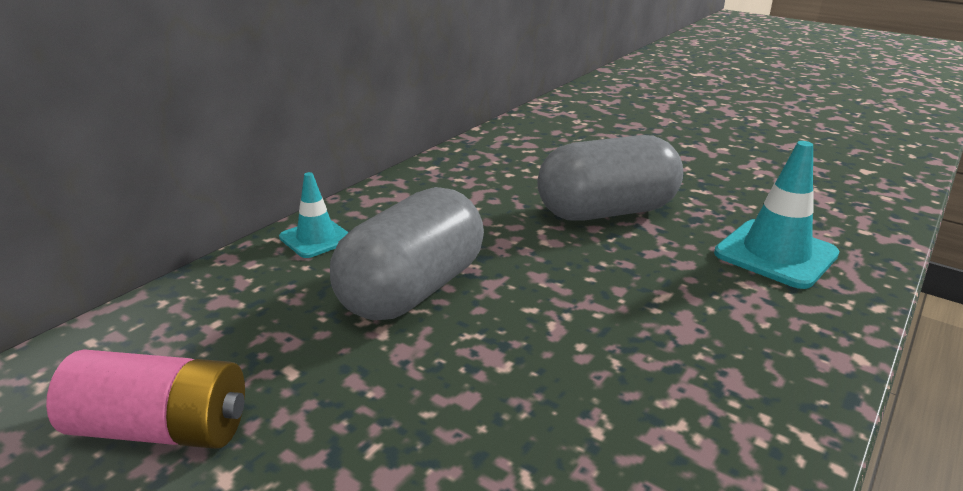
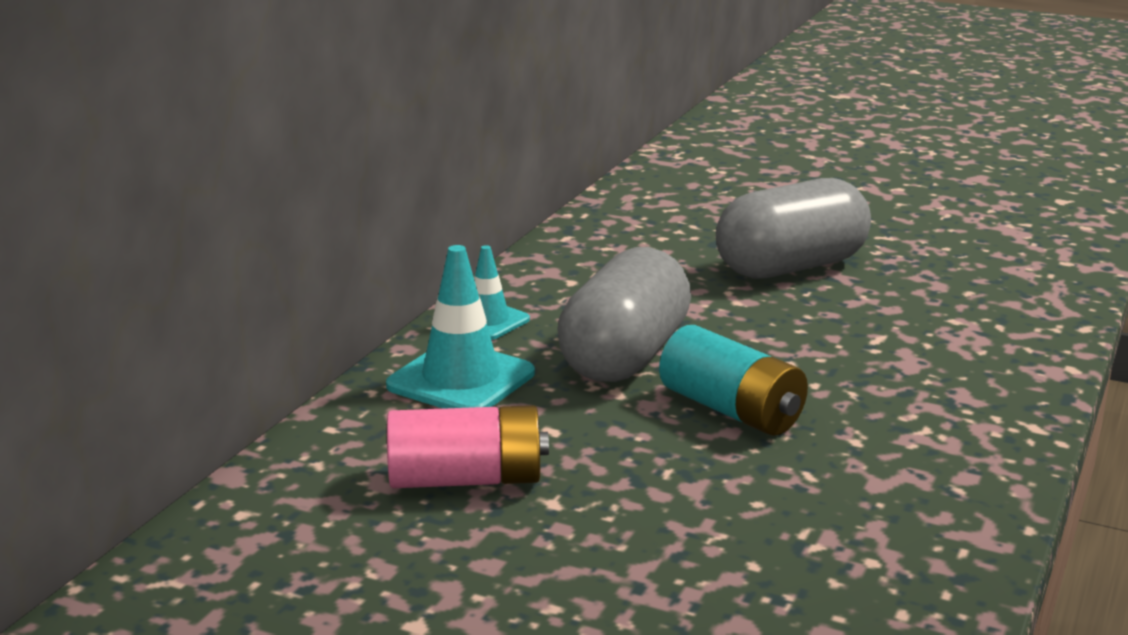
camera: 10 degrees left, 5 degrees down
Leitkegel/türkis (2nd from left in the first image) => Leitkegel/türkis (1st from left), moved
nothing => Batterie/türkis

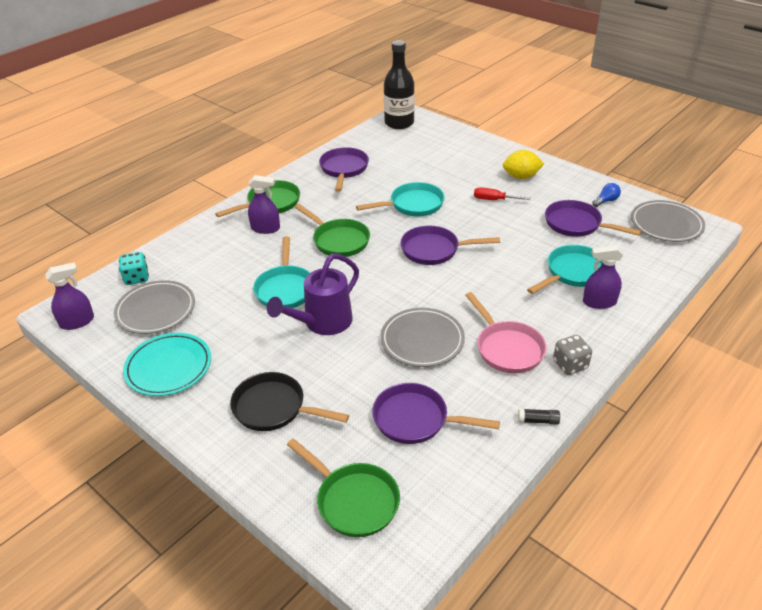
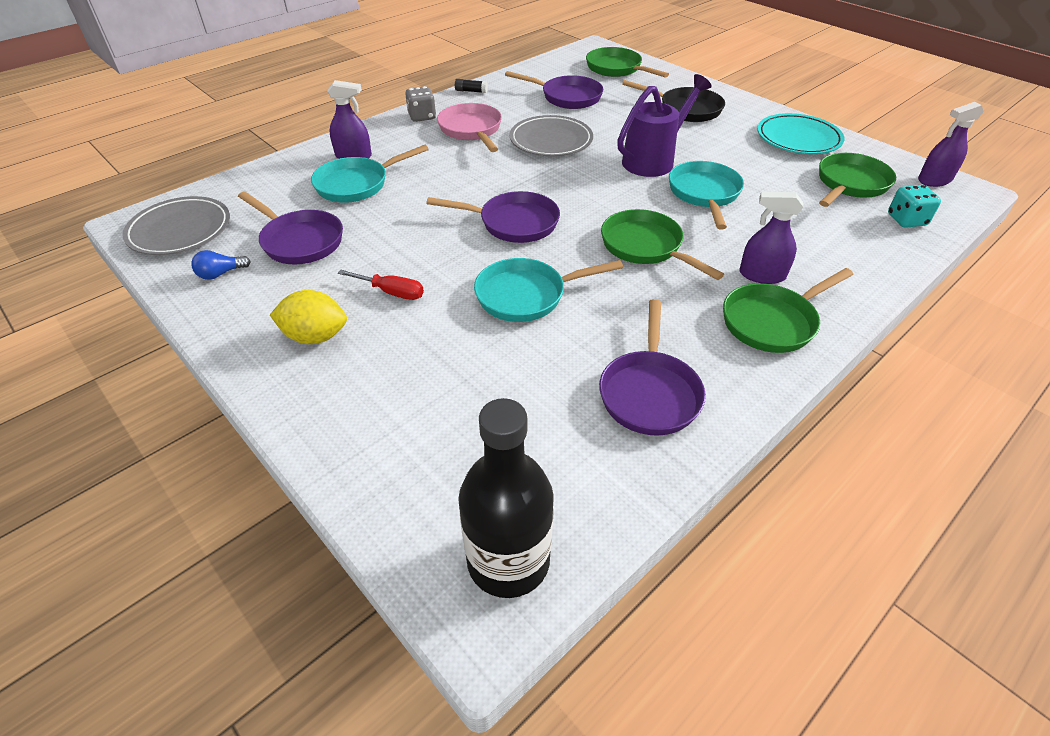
camera: 175 degrees left, 5 degrees up
Teller/grau (1st from left) => Pfanne/grün (4th from left)

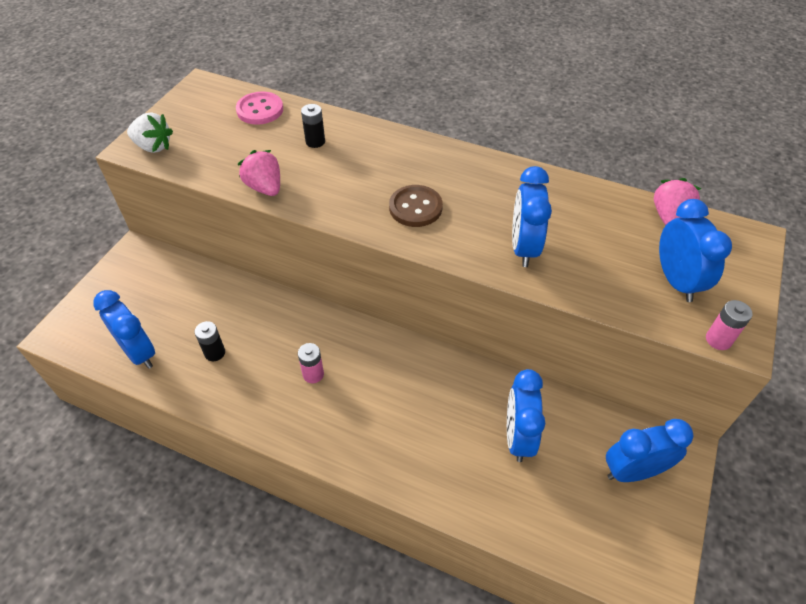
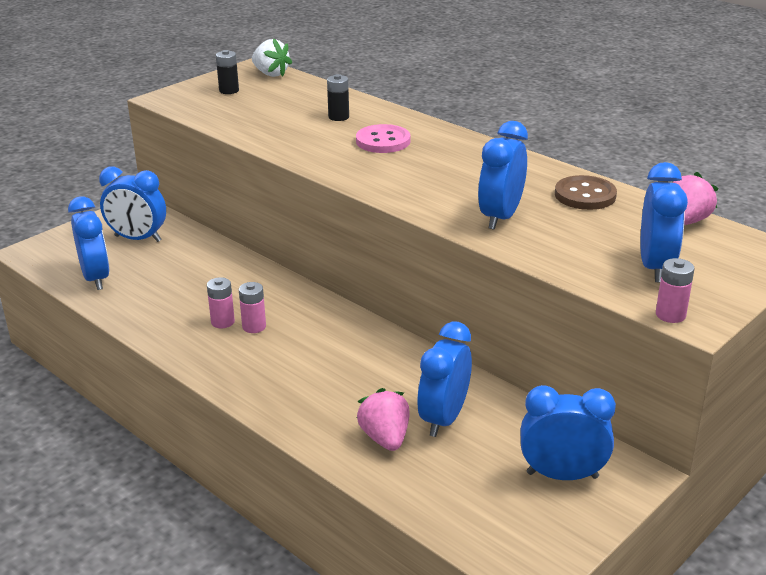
camera: 20 degrees right, 20 degrees down
nothing => Wecker/blau (2nd from left)
nothing => Batterie/rosa (1st from left)
Batterie/schwarz (1st from left), moved
Erdbeere/weiß, moved
Knopf/rosa, moved
Erdbeere/rosa (1st from left), moved
Knopf/braun, moved

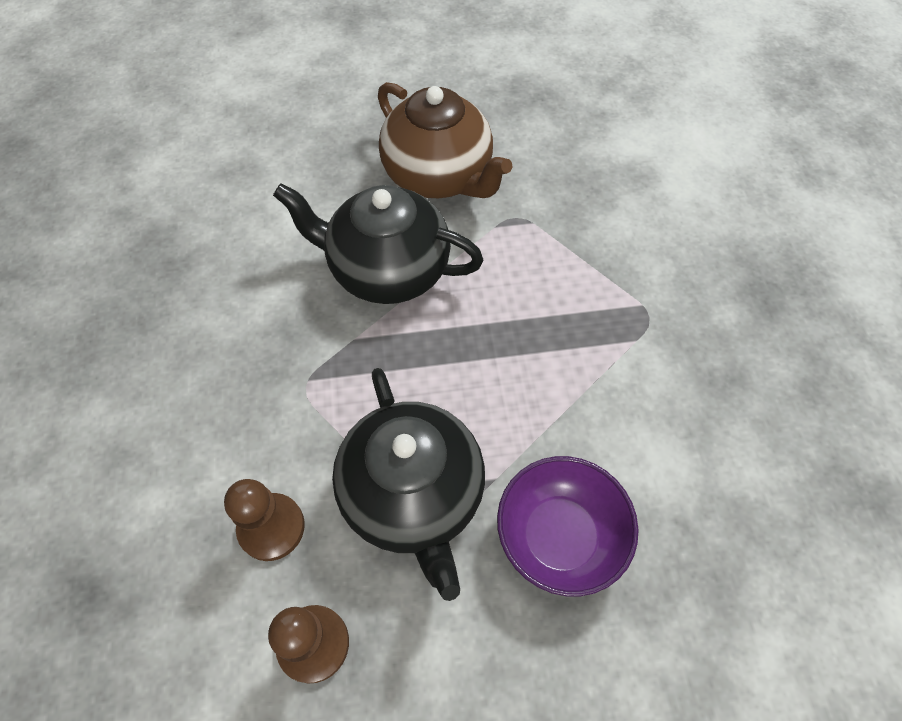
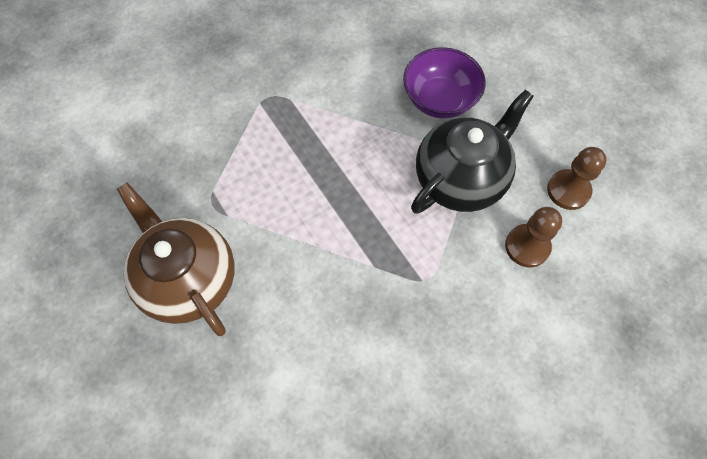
camera: 115 degrees left, 5 degrees up
Teekanne/braun, 60 degrees counterclockwise
Teekanne/schwarz (1st from left) => nothing

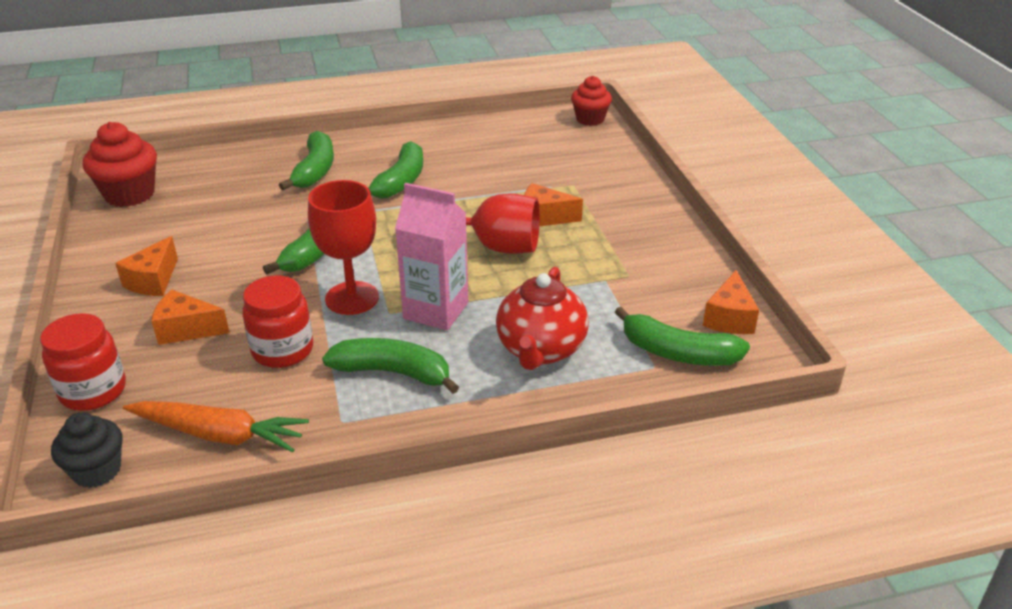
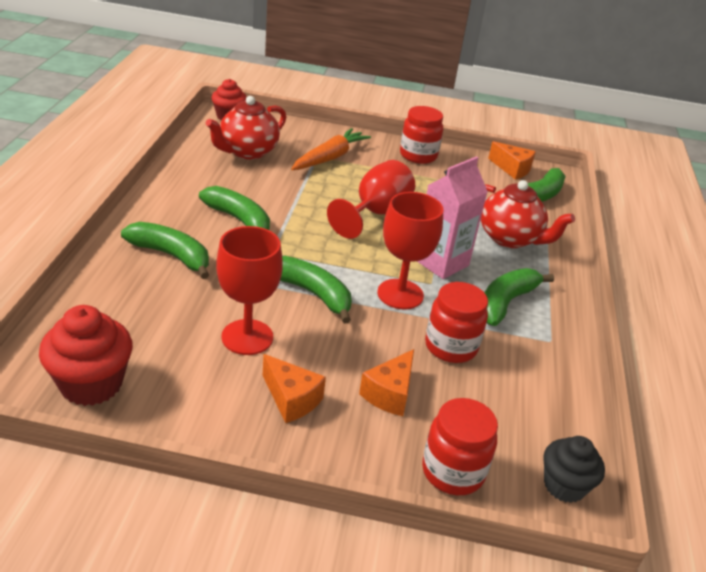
camera: 70 degrees left, 0 degrees up
nothing => Teekanne/rot (1st from left)
nothing => Kelch/rot (1st from left)
Karotte/orange, moved
nothing => Einmachglas/rot (1st from left)
Käse/orange (3rd from left) => nothing

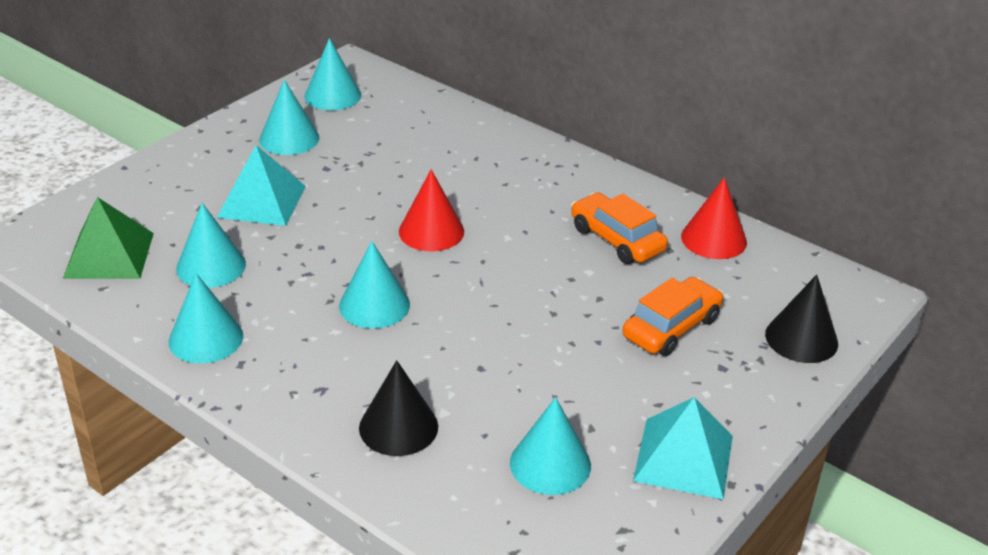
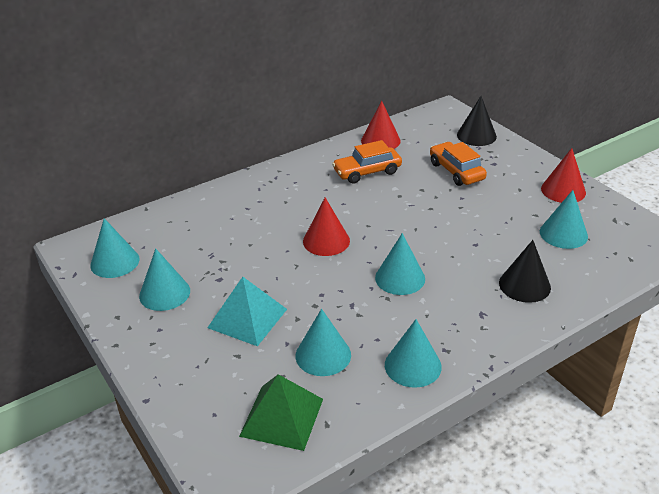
camera: 70 degrees left, 0 degrees up
Pyramide/türkis (2nd from left) => Kegel/rot (3rd from left)

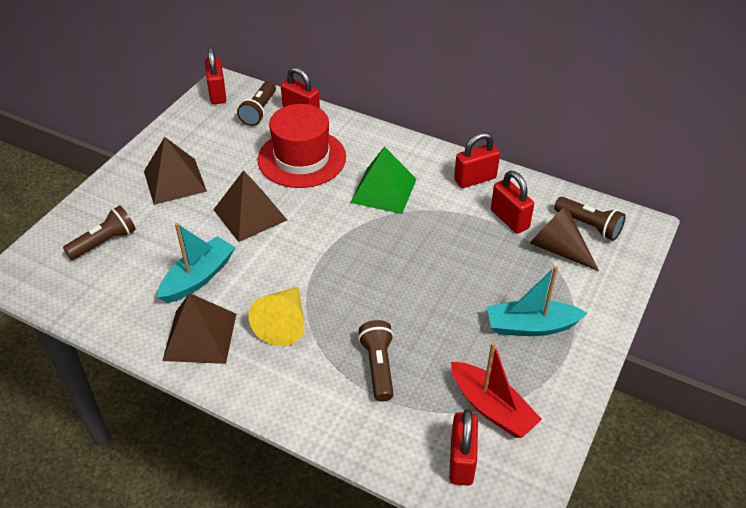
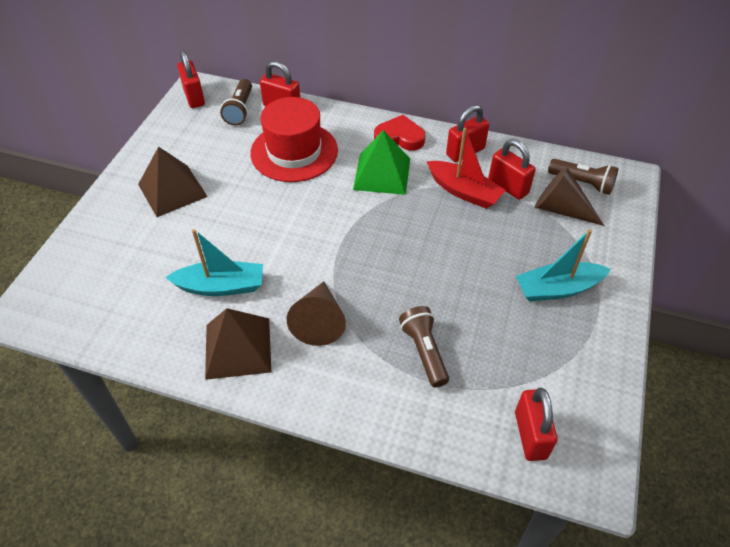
camera: 10 degrees left, 5 degrees up
Boot/türkis (1st from left), 60 degrees clockwise
Kegel/gelb => Kegel/braun (1st from left)
nothing => Herz/rot
Boot/rot, moved
Taschenlampe/braun (1st from left) => nothing
Pyramide/braun (3rd from left) => nothing

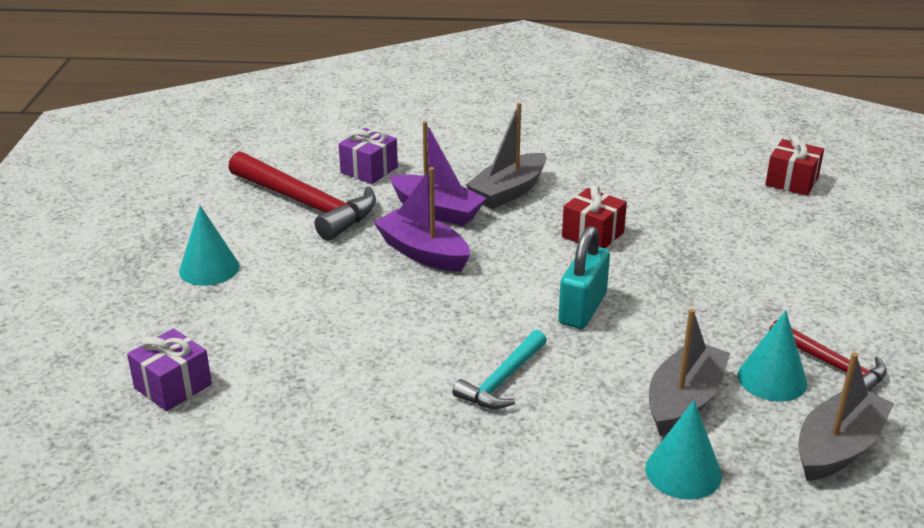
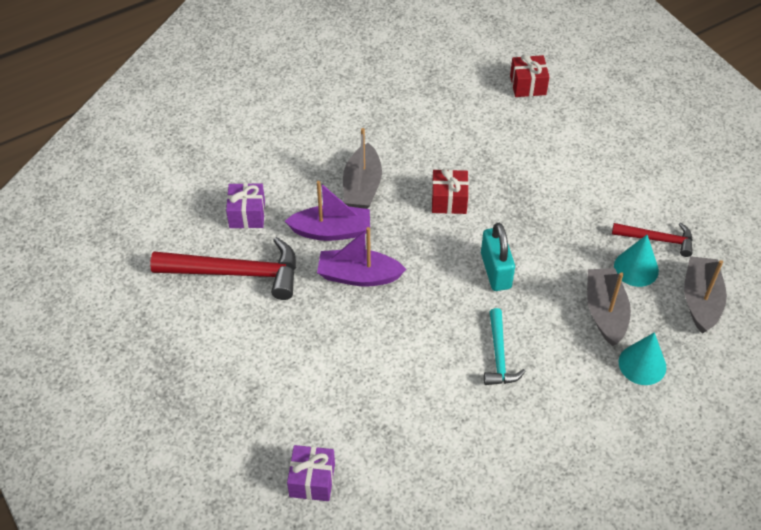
camera: 35 degrees left, 20 degrees up
Kegel/türkis (1st from left) => nothing

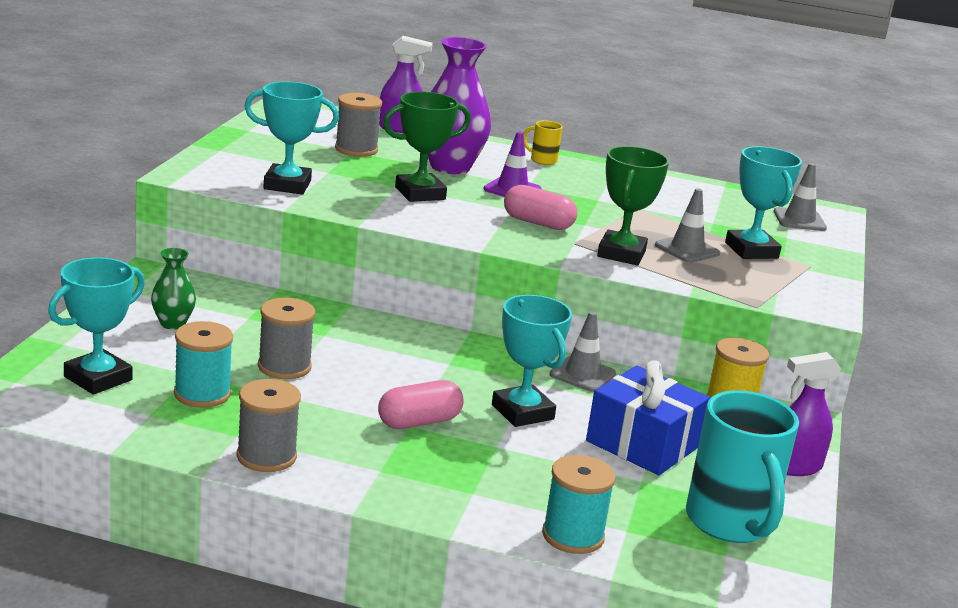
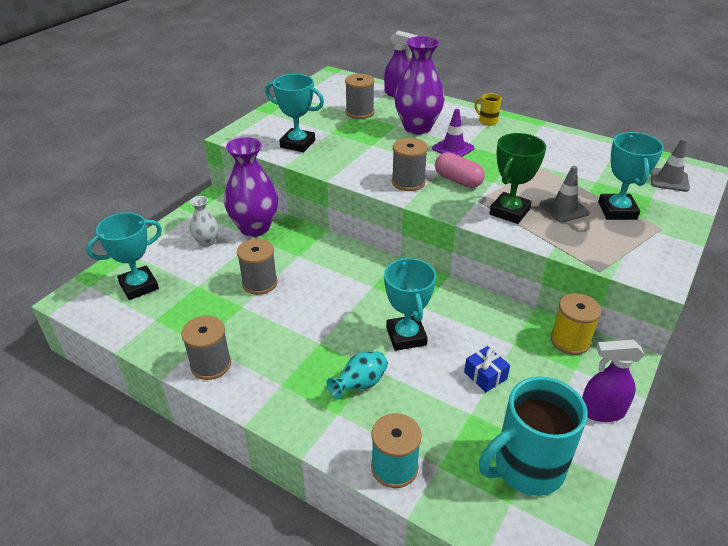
camera: 20 degrees right, 15 degrees up
Vase/grün => Vase/weiß
nothing => Vase/lila (1st from left)
nothing => Vase/türkis
nothing => Garnrolle/grau (4th from left)
Geschenk/blau, x0.50
Tasse/türkis, 60 degrees clockwise
Garnrolle/türkis (1st from left) => nothing
Kapsel/rosa (1st from left) => nothing
Pokal/grün (1st from left) => nothing
Leitkegel/grau (1st from left) => nothing

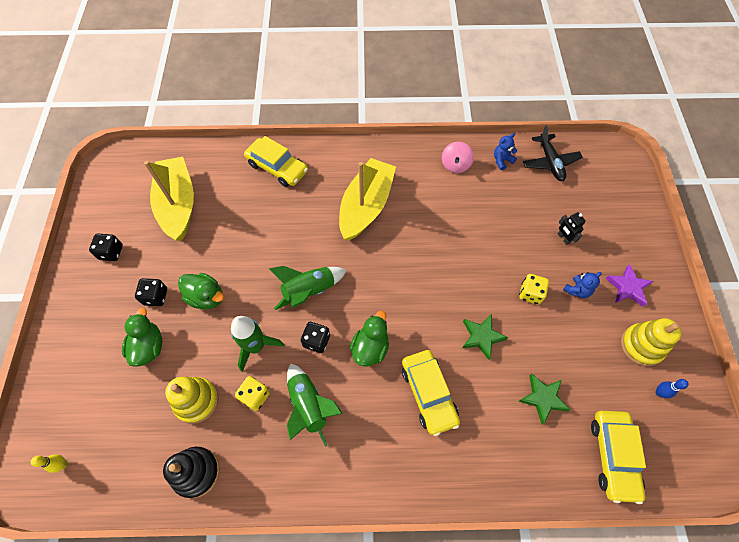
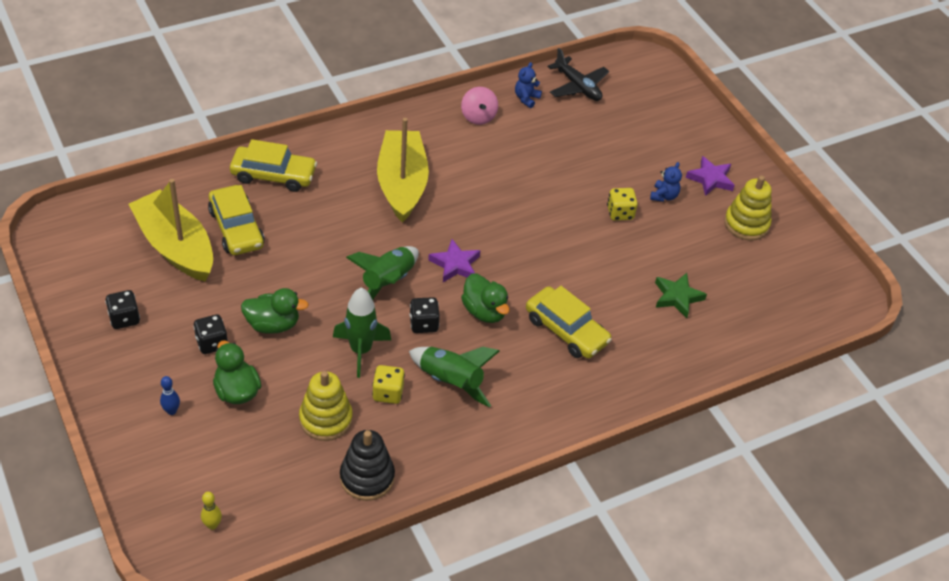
camera: 30 degrees left, 15 degrees down
Bowlingkegel/blau, moved
Auto/gelb (3rd from left in the first image) => Auto/gelb (1st from left), moved
nothing => Stern/lila (1st from left)
Ente/grün (3rd from left), 150 degrees clockwise
Stern/grün (1st from left) => nothing
Roboter/schwarz => nothing

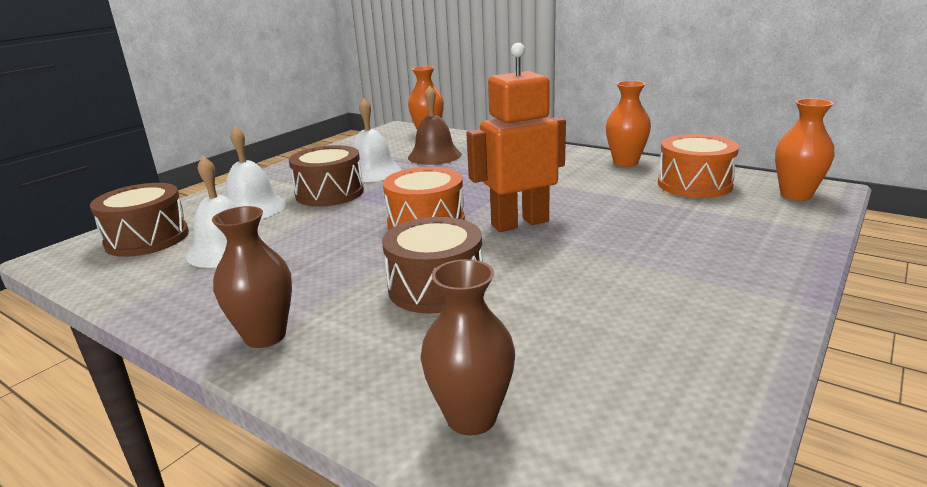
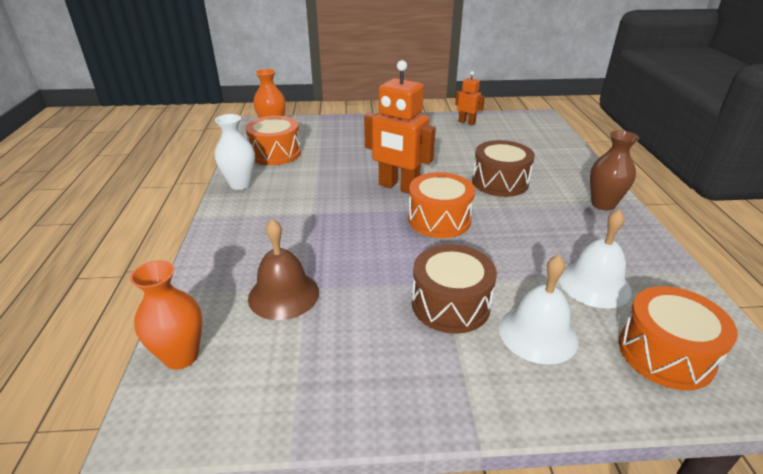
camera: 130 degrees left, 10 degrees up
Vase/orange (2nd from left) => Vase/weiß
nothing => Roboter/orange (2nd from left)
Trommel/braun (1st from left) => Trommel/orange (3rd from left)
Glocke/weiß (3rd from left) => nothing
Vase/braun (2nd from left) => nothing

